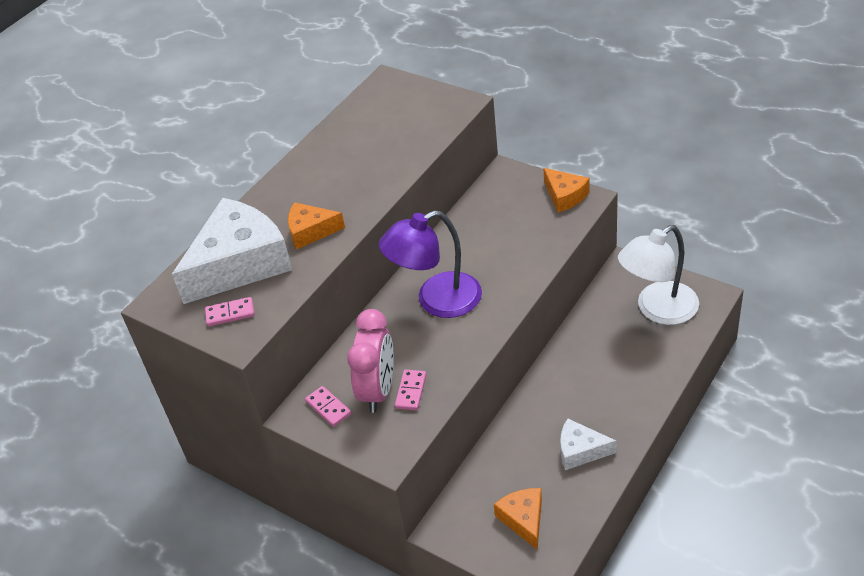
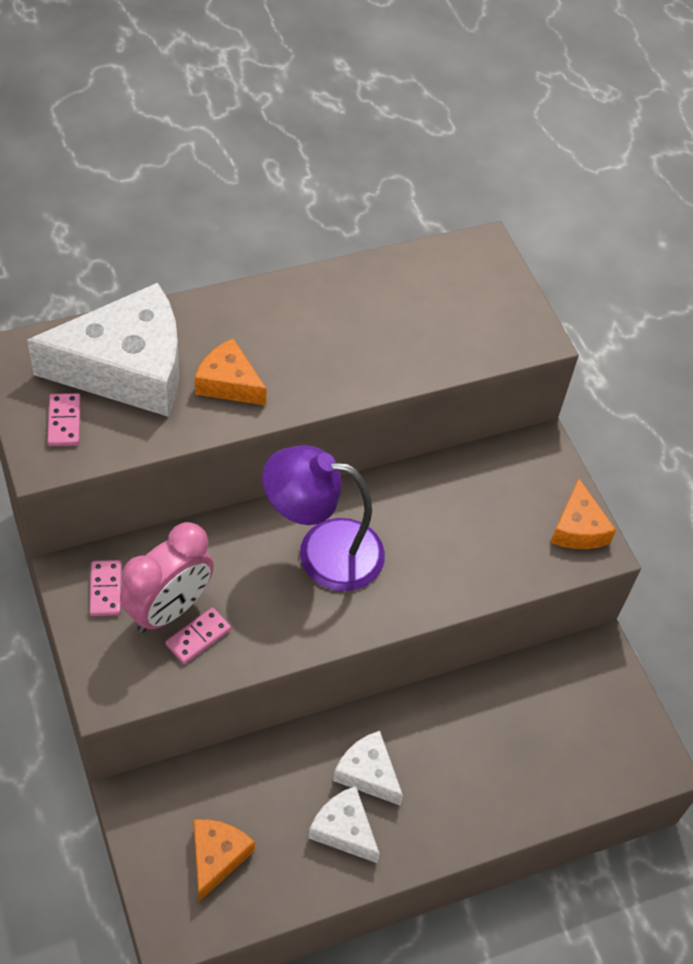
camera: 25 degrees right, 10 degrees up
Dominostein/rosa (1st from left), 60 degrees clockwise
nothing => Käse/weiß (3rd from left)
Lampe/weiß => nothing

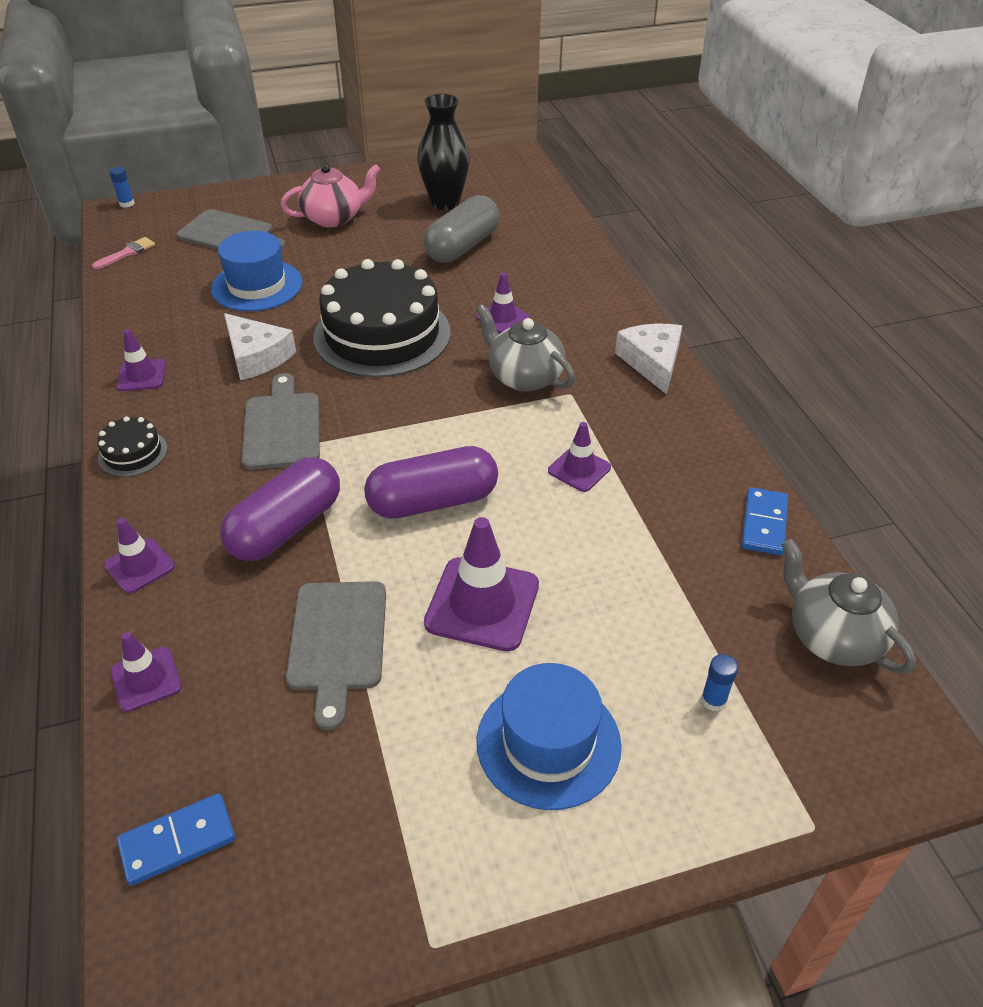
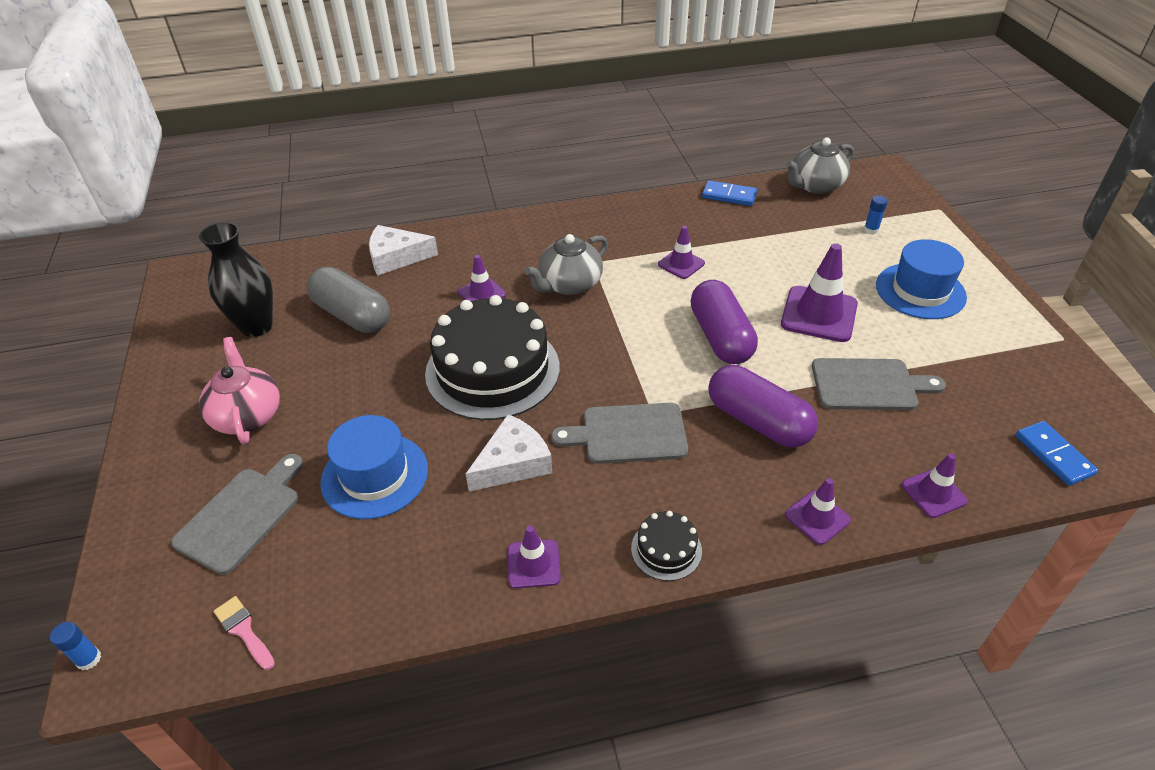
camera: 85 degrees left, 0 degrees up
Käse/weiß (2nd from left in the first image) => Käse/weiß (1st from left), moved

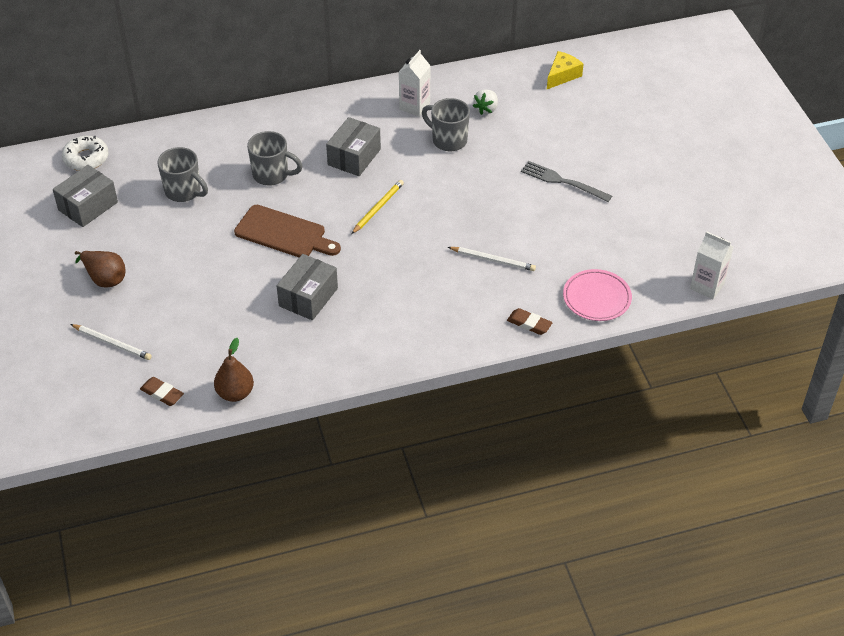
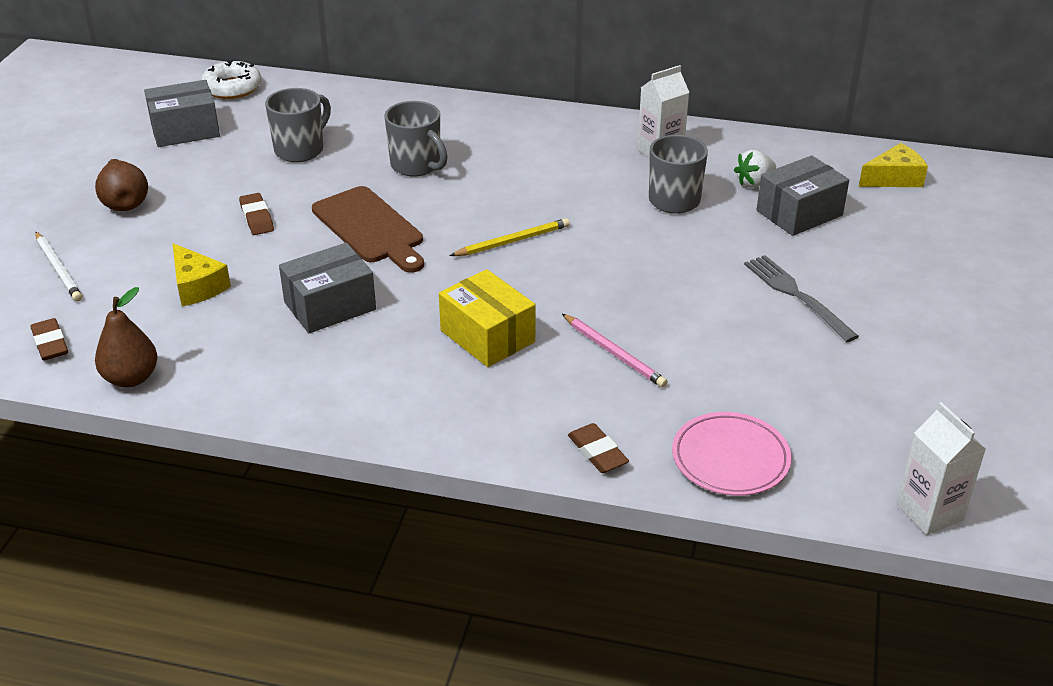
camera: 30 degrees right, 10 degrees down
nothing => Käse/gelb (1st from left)
nothing => Radiergummi/braun (2nd from left)
Tasse/grau (1st from left), 120 degrees counterclockwise
nothing => Schachtel/gelb
Bleistift/weiß (2nd from left) => Bleistift/rosa
Schachtel/grau (3rd from left), moved

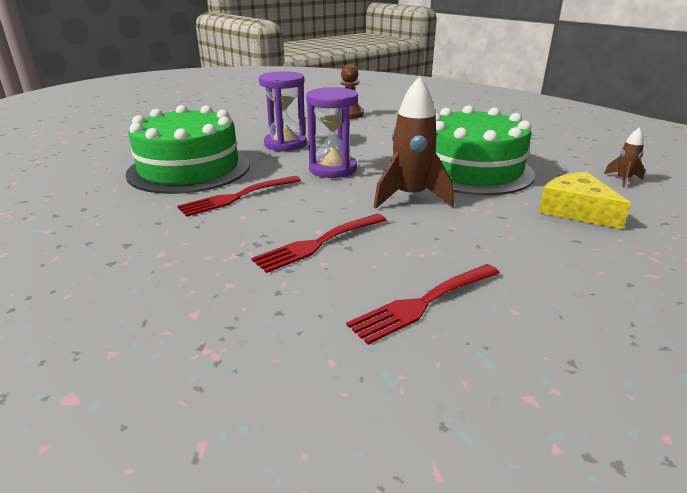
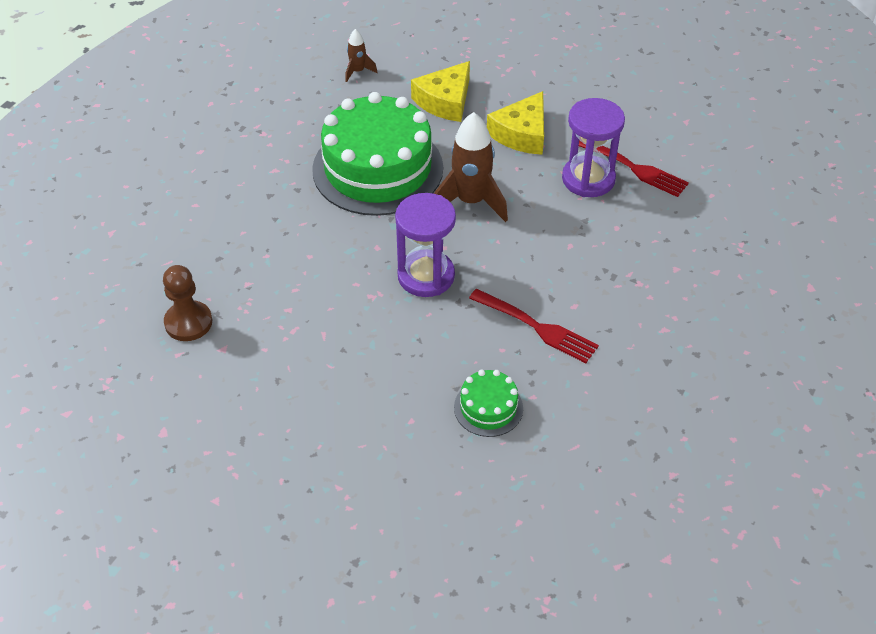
camera: 110 degrees left, 20 degrees up
Kuchen/grün (1st from left in the first image) => Kuchen/grün (2nd from left), x0.45
nothing => Käse/gelb (2nd from left)
Sanduhr/lila (1st from left in the first image) => Sanduhr/lila (2nd from left), moved
Gabel/rot (2nd from left) => nothing

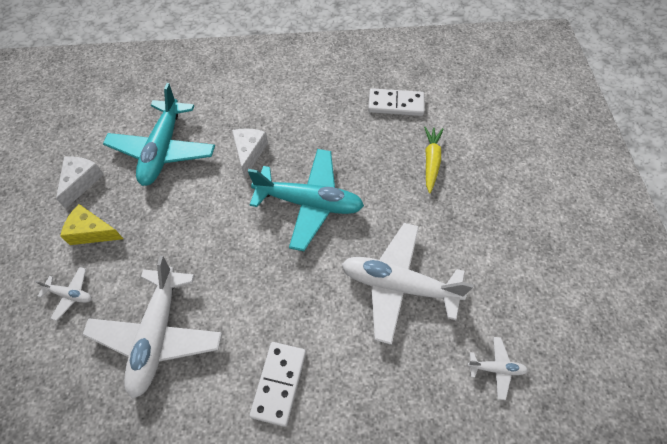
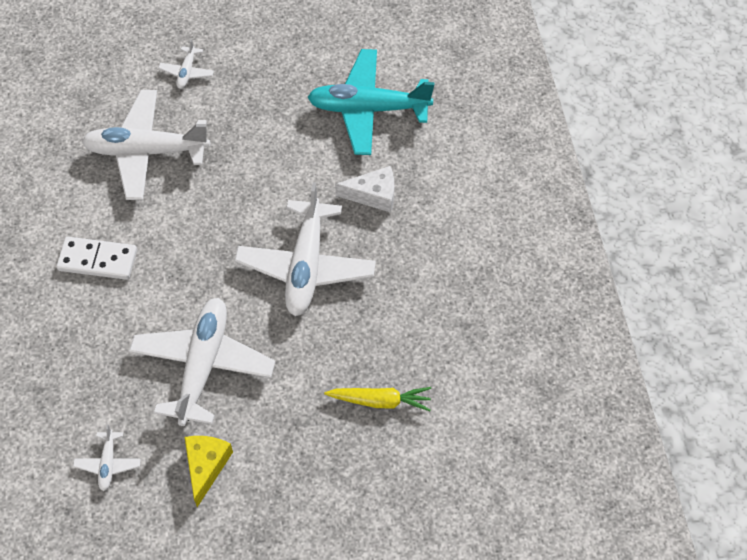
camera: 85 degrees right, 0 degrees up
Käse/gelb, moved
Flugzeug/türkis (2nd from left) => Flugzeug/weiß (5th from left)
Käse/weiß (1st from left) => nothing
Dominostein/weiß (2nd from left) => nothing

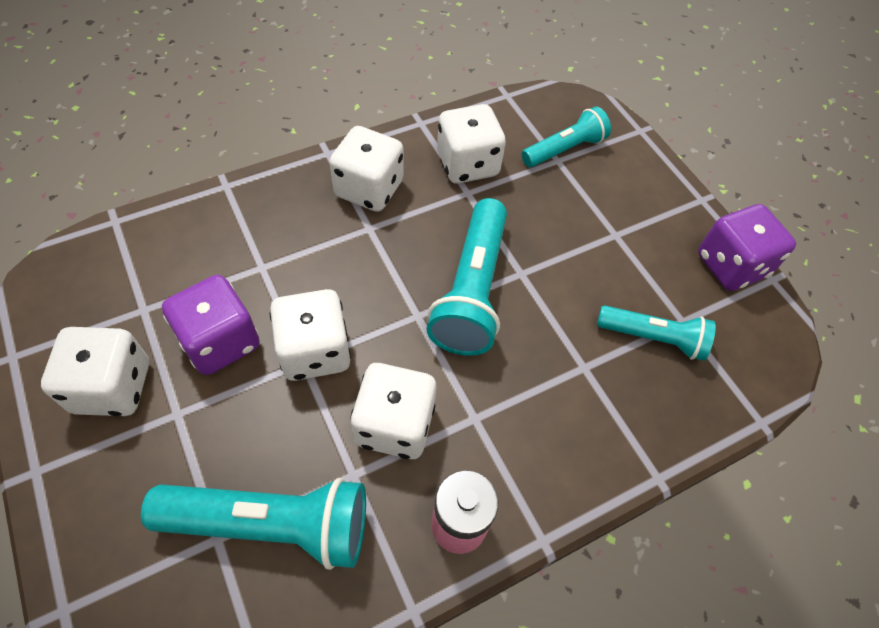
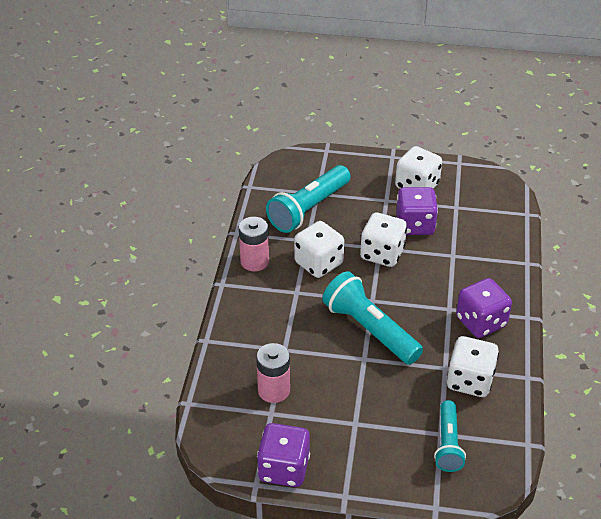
camera: 130 degrees right, 15 degrees down
Taschenlampe/türkis (4th from left) => Batterie/rosa (2nd from left)
Spielwürfel/weiß (3rd from left) => Spielwürfel/lila (3rd from left)

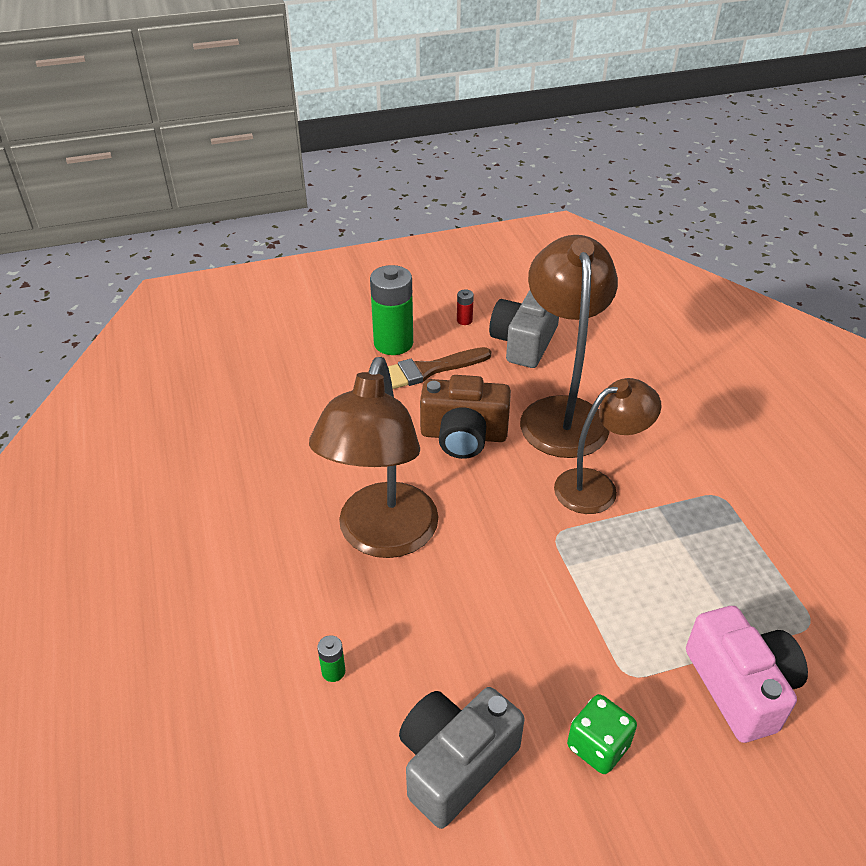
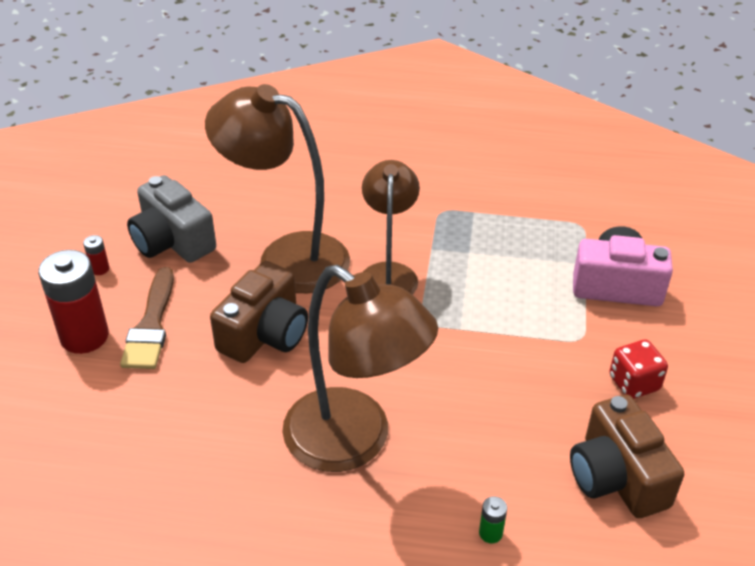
camera: 65 degrees left, 0 degrees up
Batterie/grün (2nd from left) => Batterie/rot (1st from left)
Kamera/grau (1st from left) => Kamera/braun (2nd from left)
Spielwürfel/grün => Spielwürfel/rot

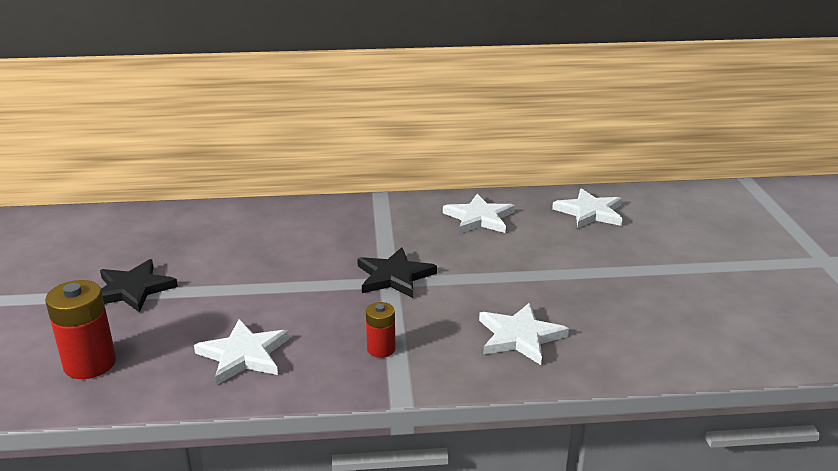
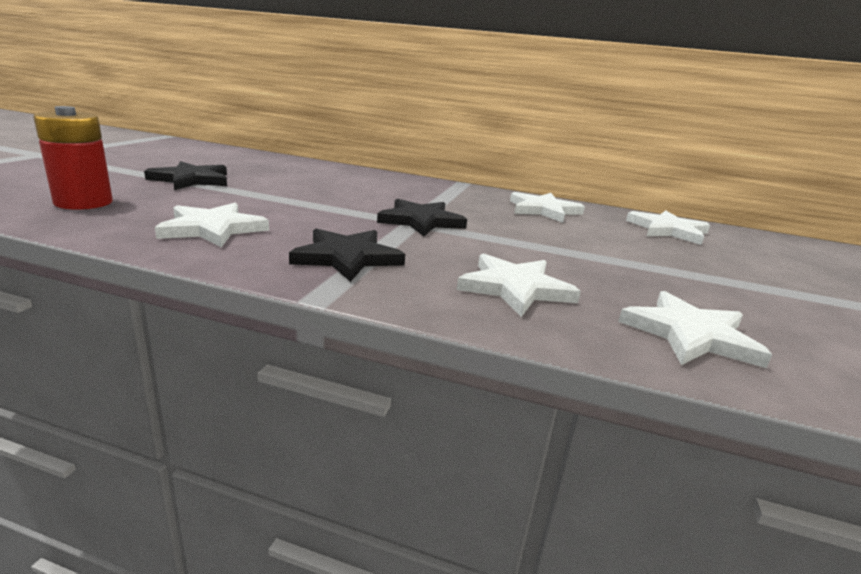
camera: 20 degrees right, 5 degrees down
Batterie/rot (2nd from left) => Stern/schwarz (2nd from left)
nothing => Stern/weiß (5th from left)

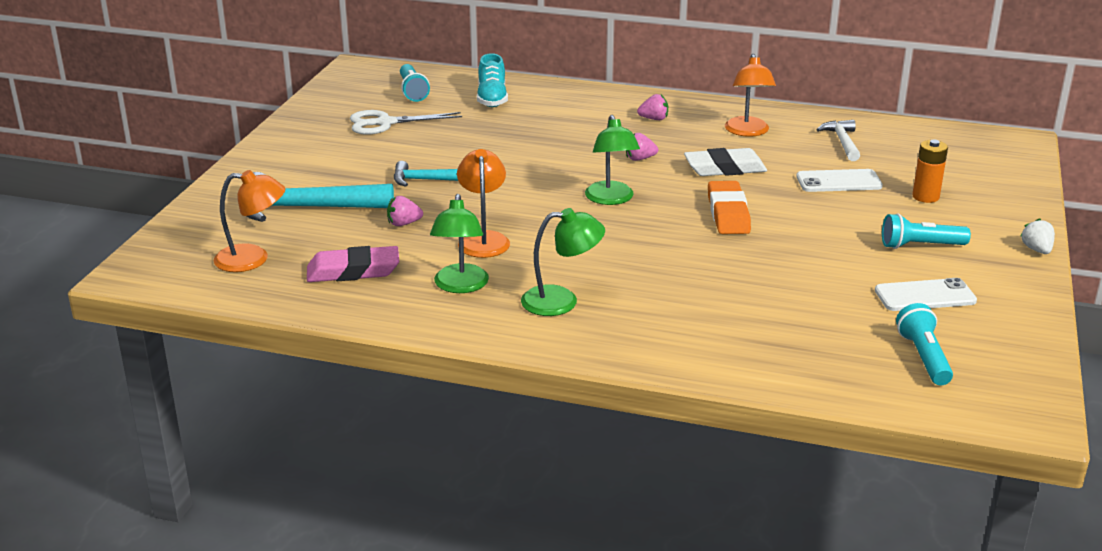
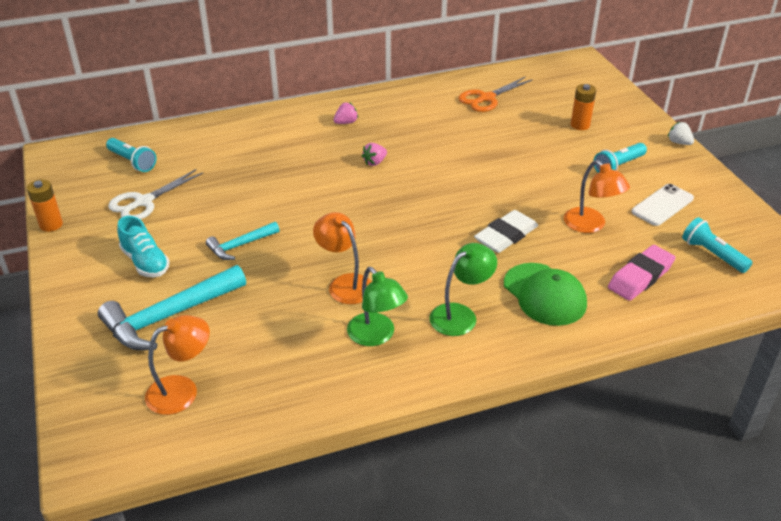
camera: 35 degrees left, 10 degrees up
nothing => Batterie/orange (1st from left)
Schuh/türkis, moved
Hammer/weiß => Schere/orange
Radiergummi/weiß, moved
nothing => Kappe/grün
Lampe/orange (3rd from left), moved
Radiergummi/rosa, moved
Erdbeere/rosa (1st from left) => nothing
Lampe/grün (3rd from left) => nothing
Radiergummi/orange => nothing
Handy/weiß (1st from left) => nothing

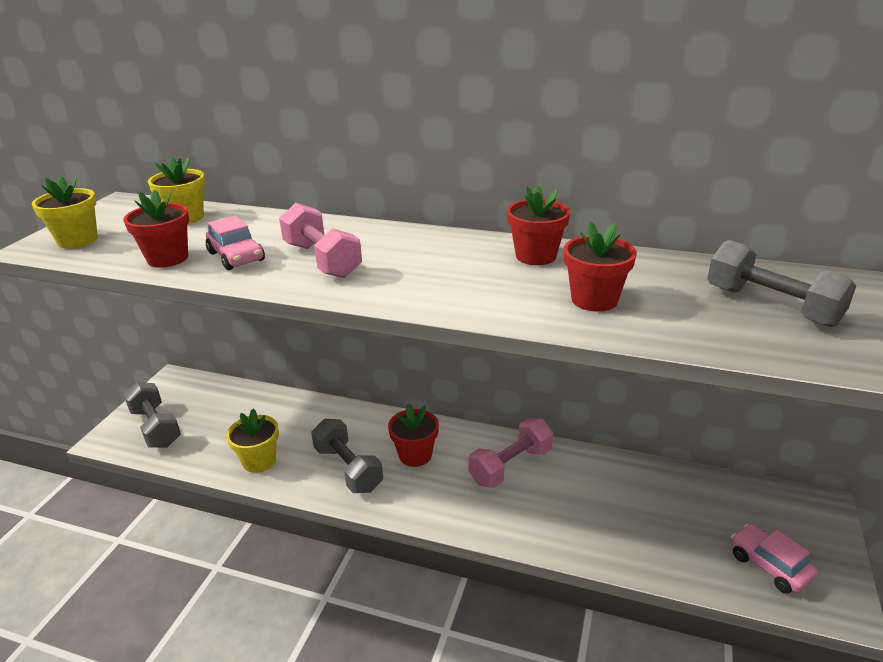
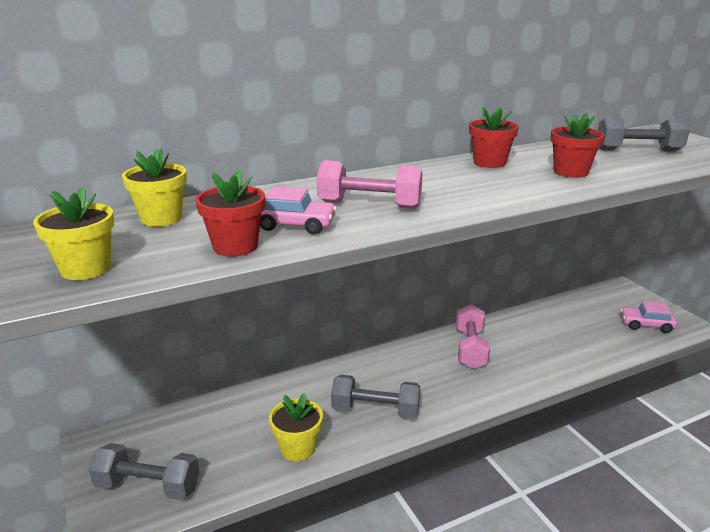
camera: 45 degrees left, 5 degrees down
Blumentopf/rot (2nd from left) => nothing

